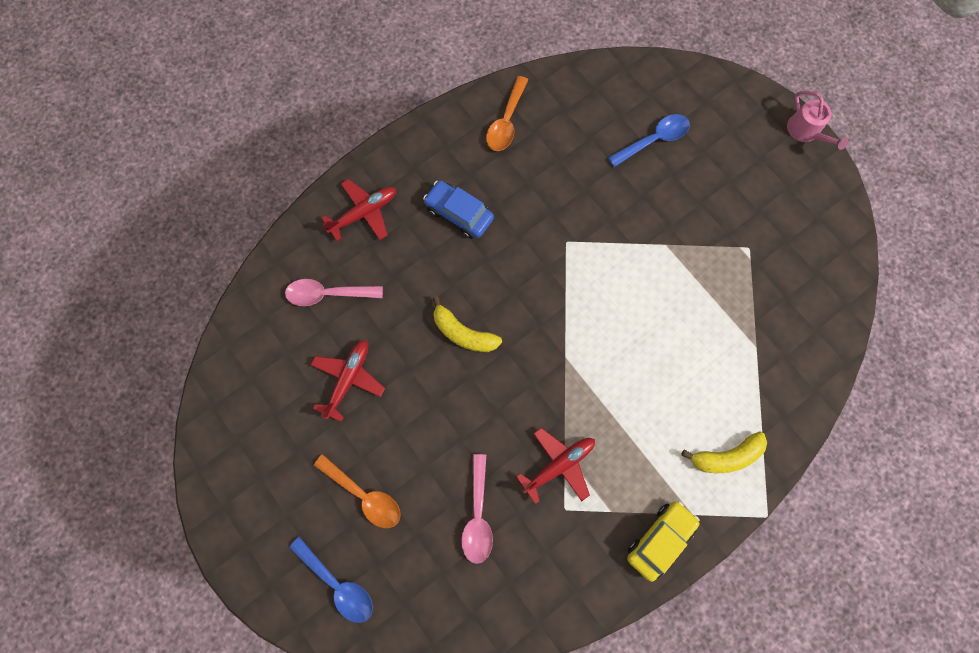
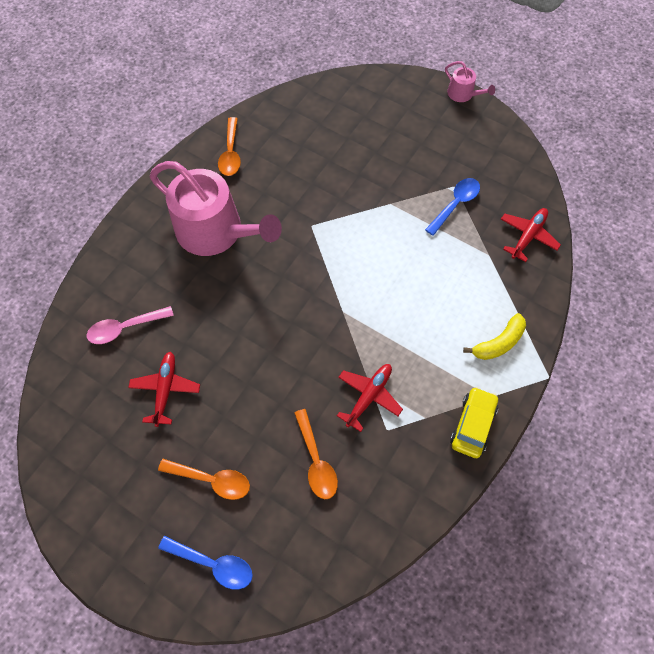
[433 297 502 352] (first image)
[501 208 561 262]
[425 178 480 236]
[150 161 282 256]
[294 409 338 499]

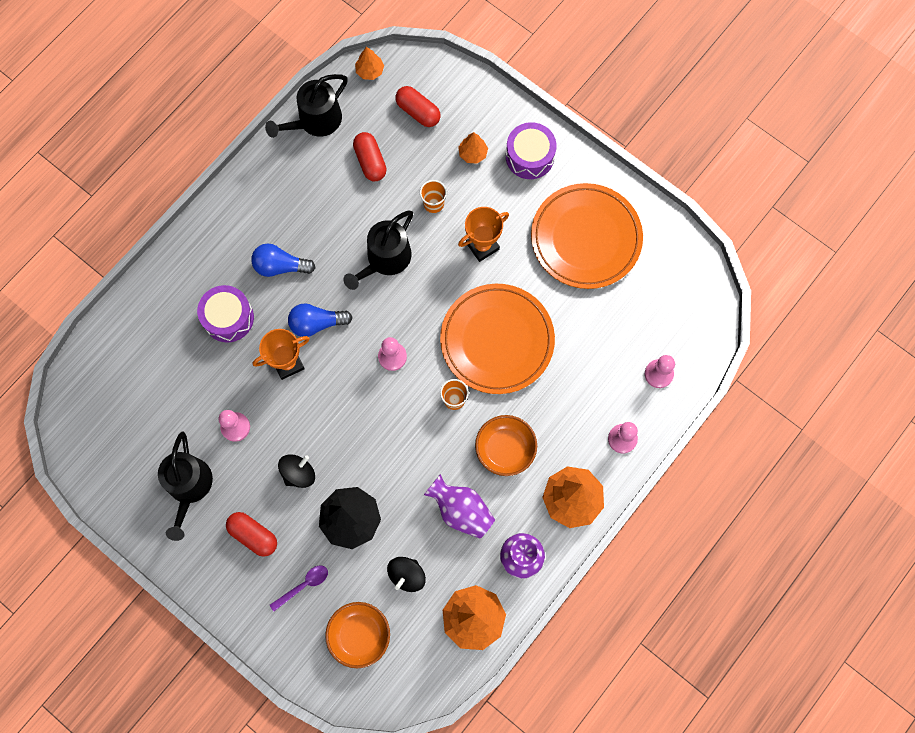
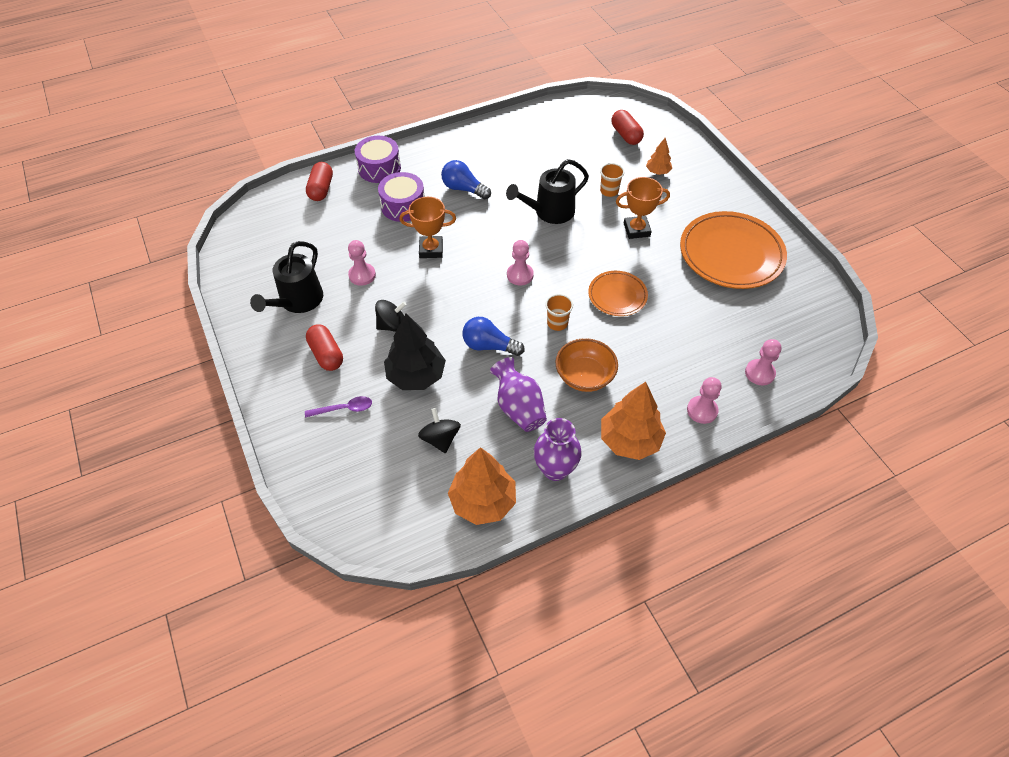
[265 74 348 138] (first image)
[325 602 390 668] (first image)
[355 47 384 80] (first image)
[462 317 525 356]
[306 162 333 201]
[355 136 401 183]
[418 408 461 453]
[588 271 648 316]

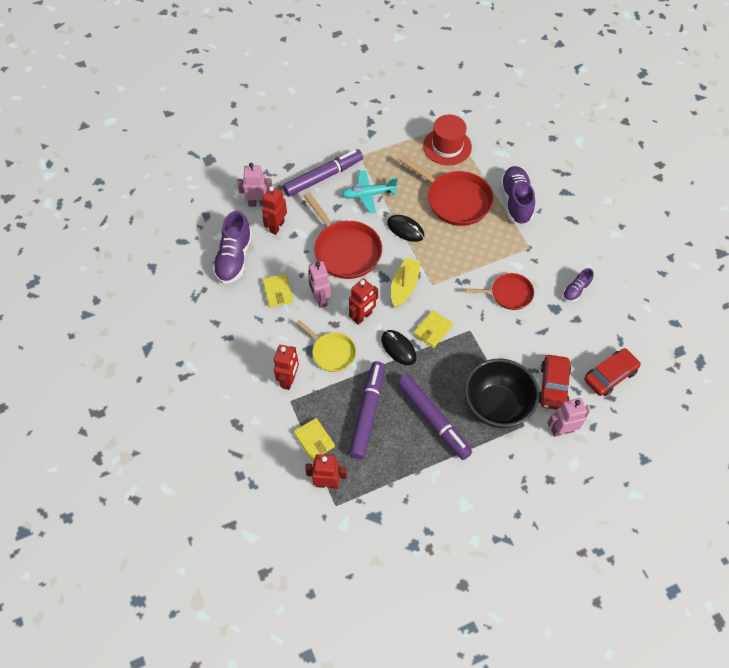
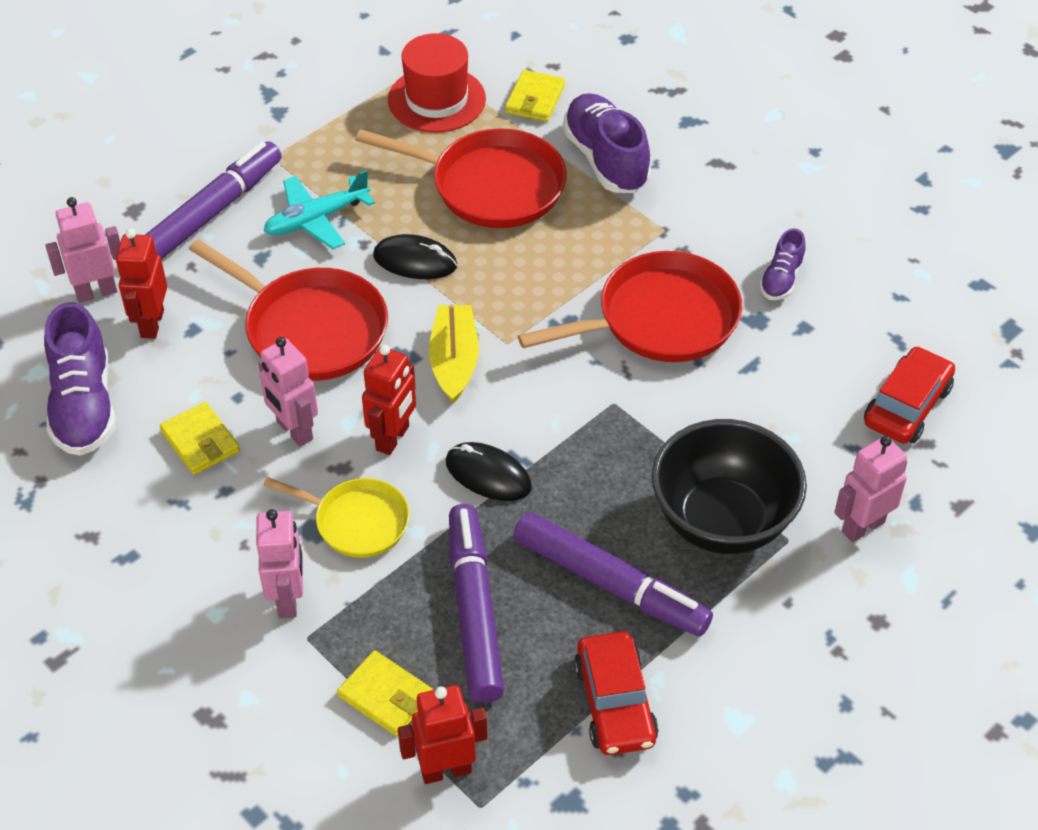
[505 70 565 122]
[574 632 658 755]
[256 509 303 618]
[518 251 742 362]

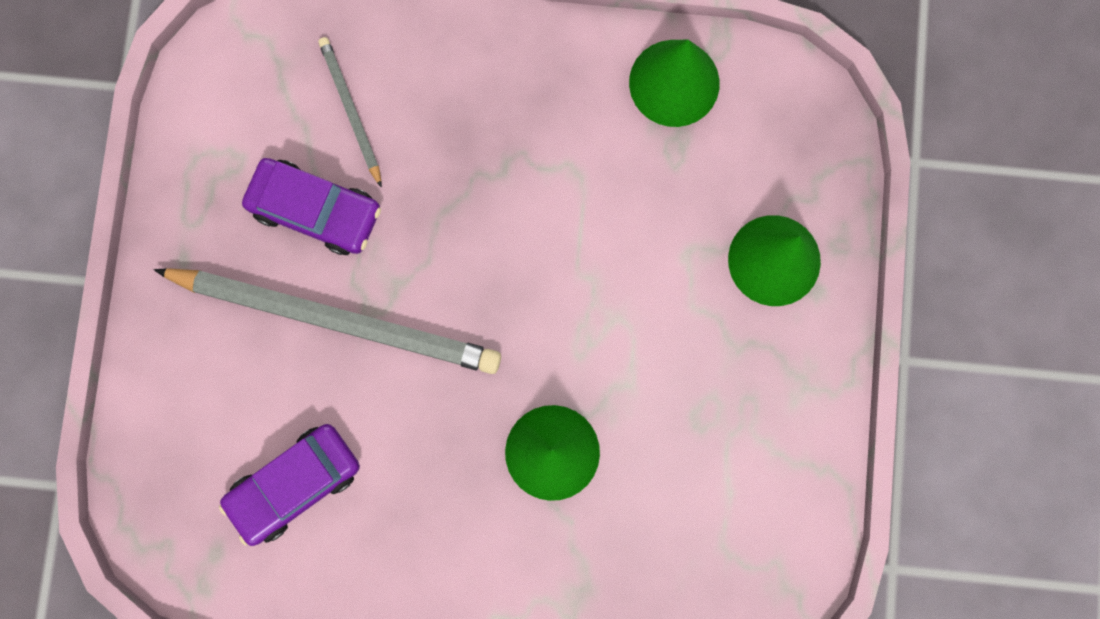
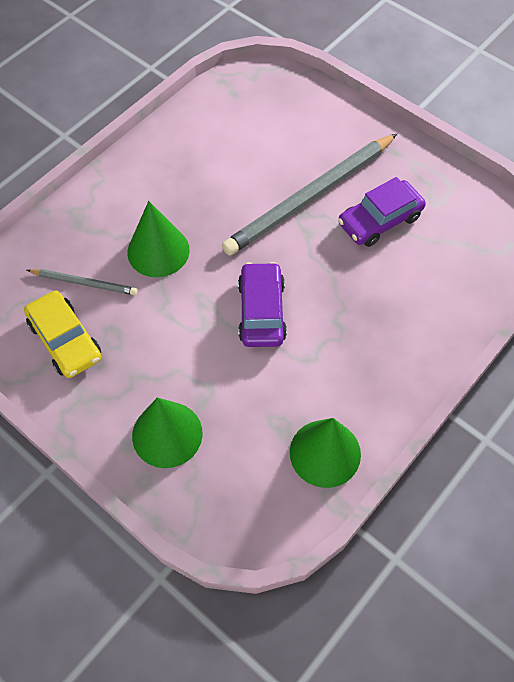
[24 290 101 378]
[238 262 287 347]
[27 269 137 295]

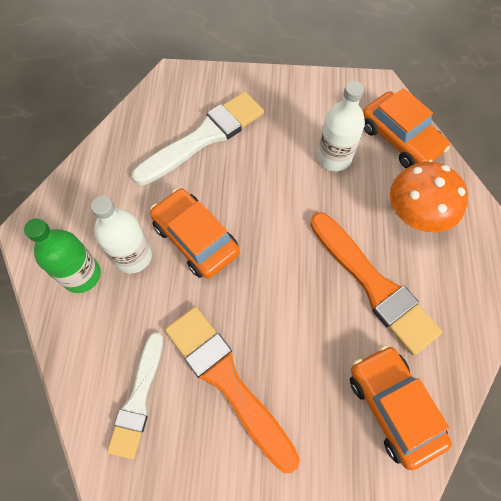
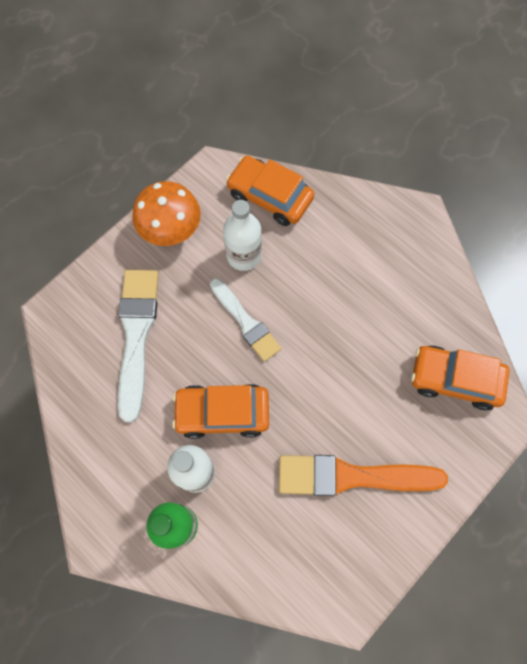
[310 212 442 355] (first image)
[210 278 281 362]
[132 181 201 246]
[226 156 314 226]

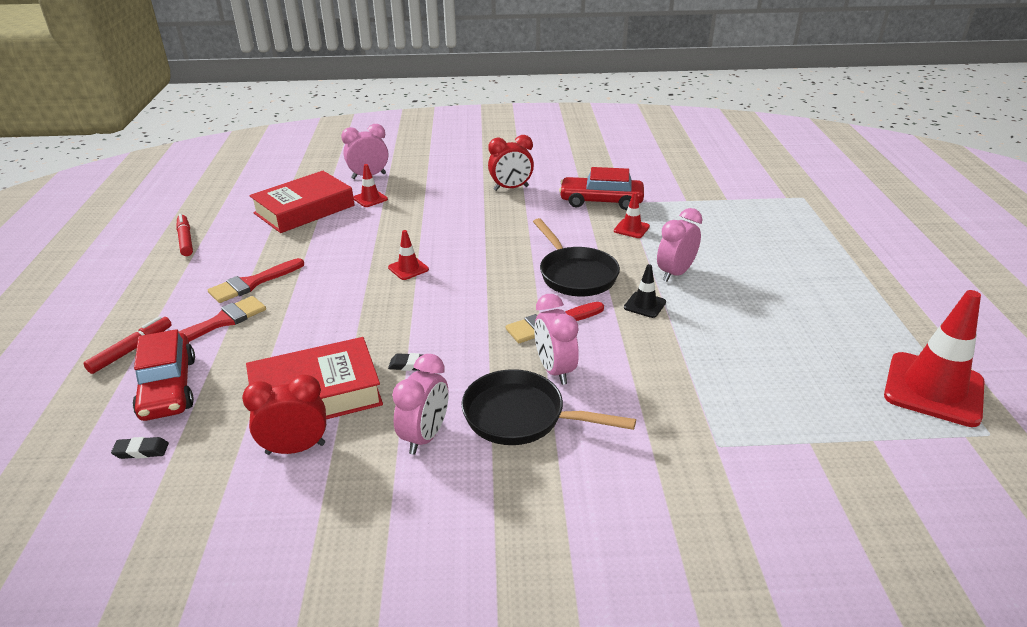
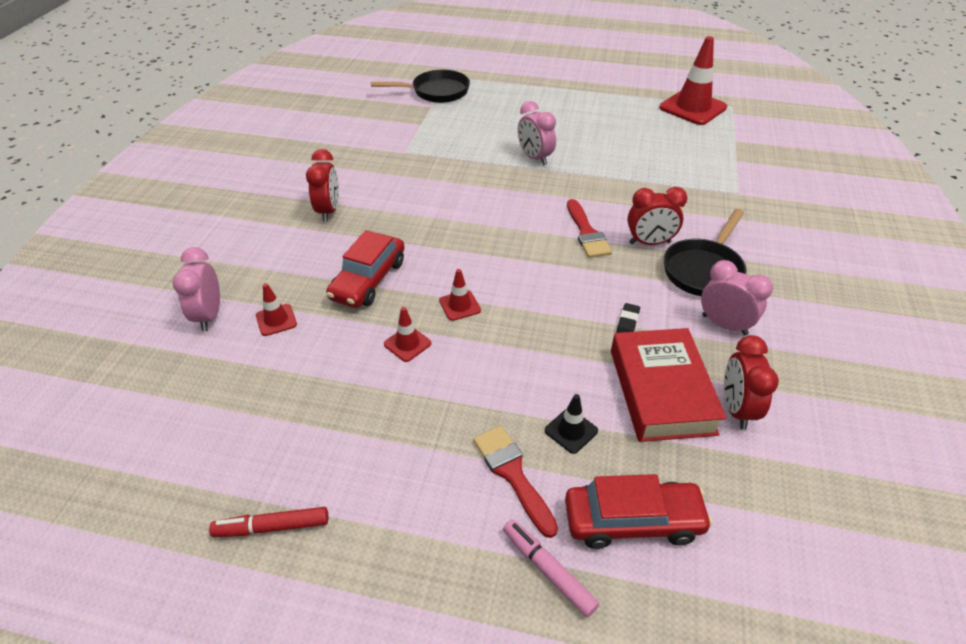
[111 437 169 459] (first image)
[208 258 304 303] (first image)
[249 171 355 233] (first image)
[371 70 470 103]
[326 230 405 308]
[384 307 431 362]
[545 394 598 454]
[503 520 599 617]
[628 187 687 245]

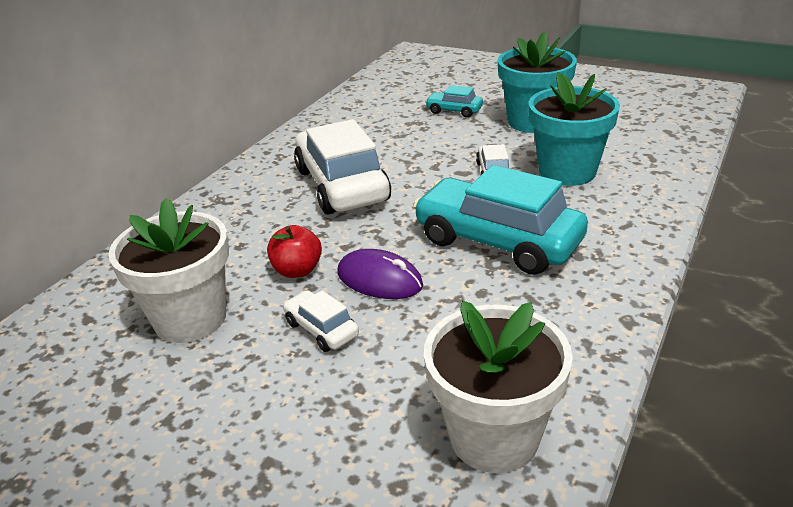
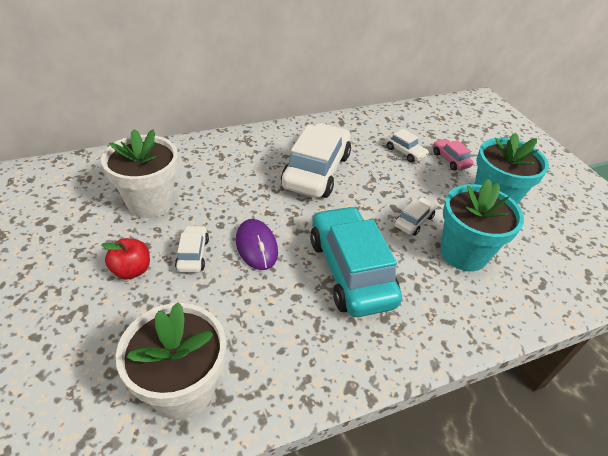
[385 129 429 162]
[101 238 150 280]
[433 139 473 170]

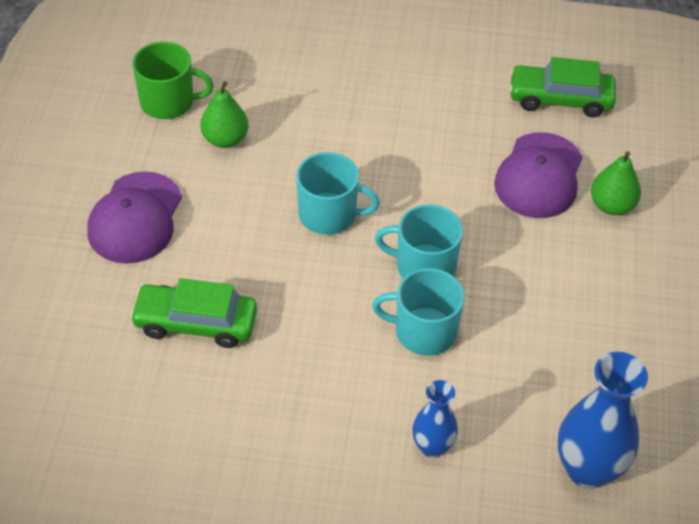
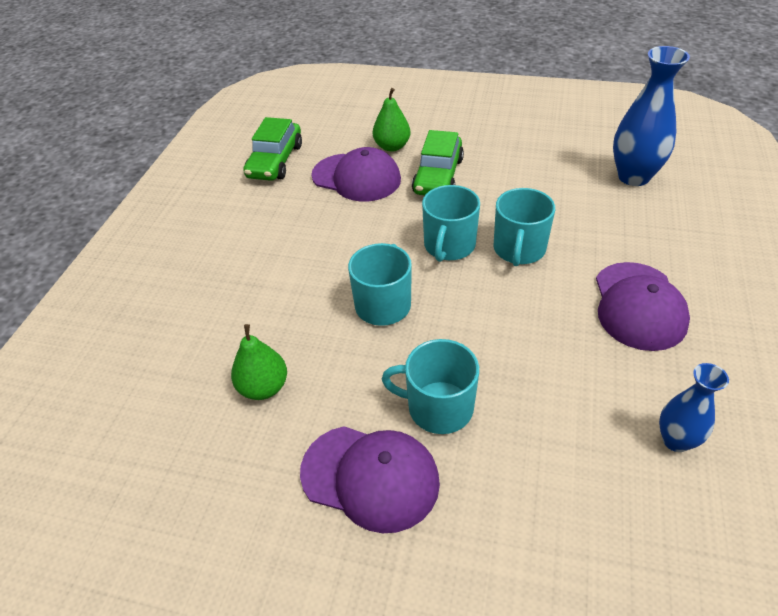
[132 42 214 119] (first image)
[382 339 479 434]
[596 262 690 351]
[412 130 464 195]
[659 363 729 452]

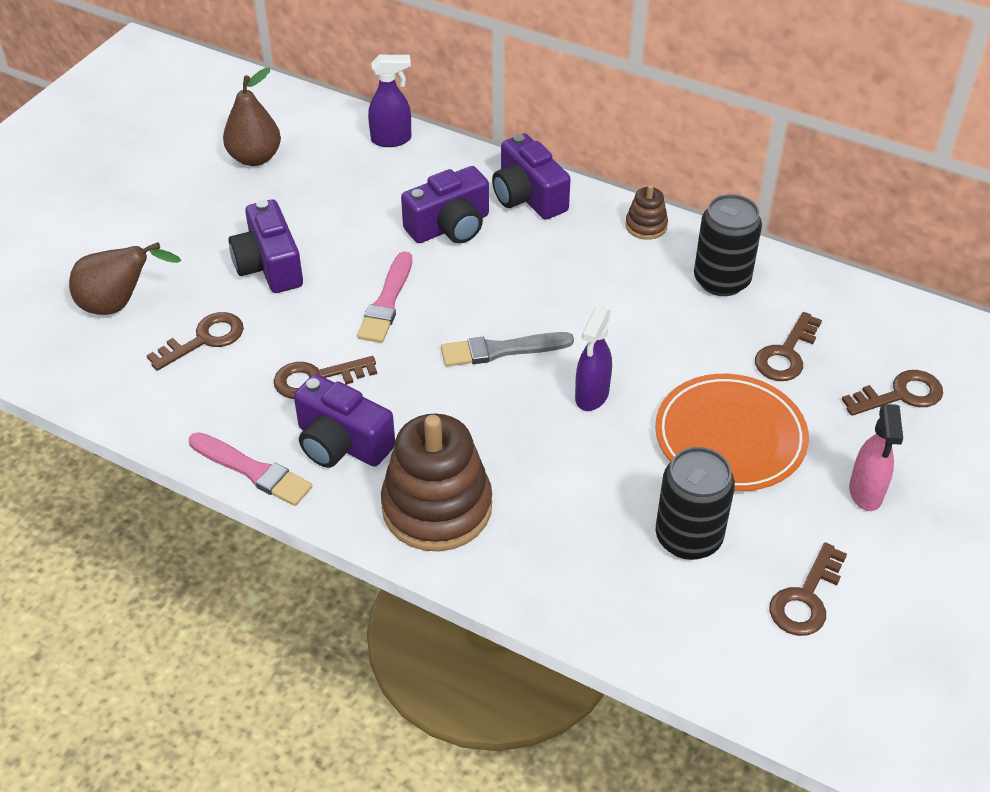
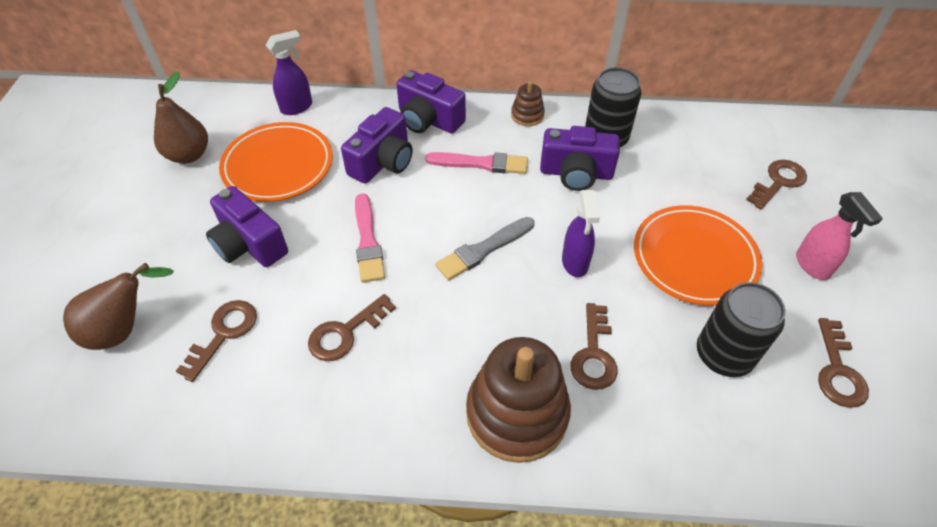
[219 122 333 202]
[425 152 528 174]
[540 126 620 191]
[571 303 618 390]

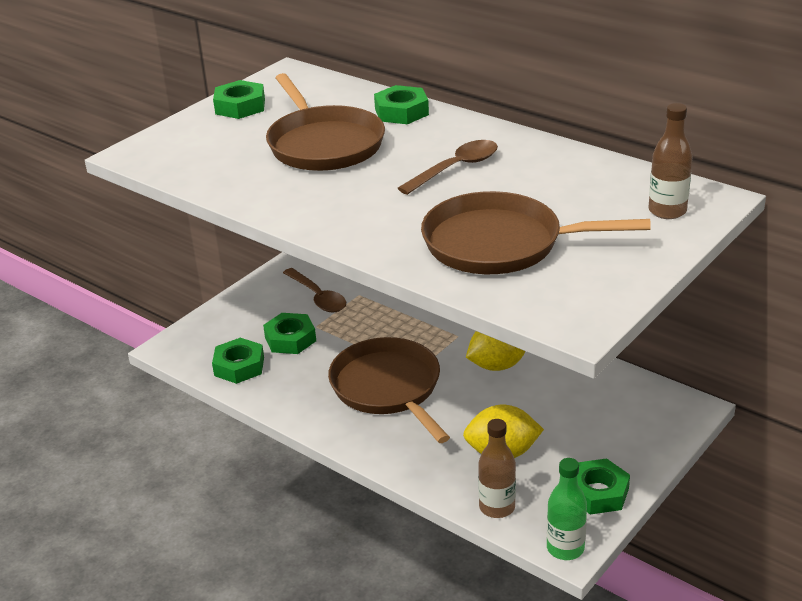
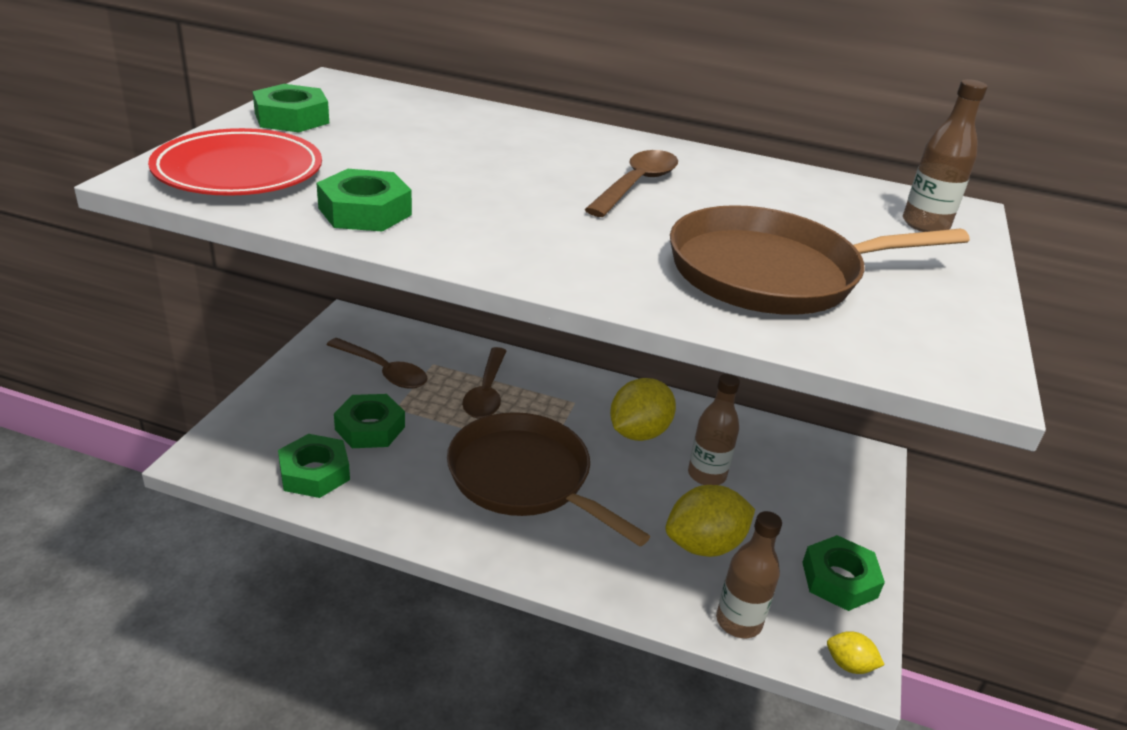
[266 73 385 171] (first image)
[148 128 322 196]
[462 347 506 419]
[688 374 740 485]
[317 169 412 232]
[827 631 885 674]

